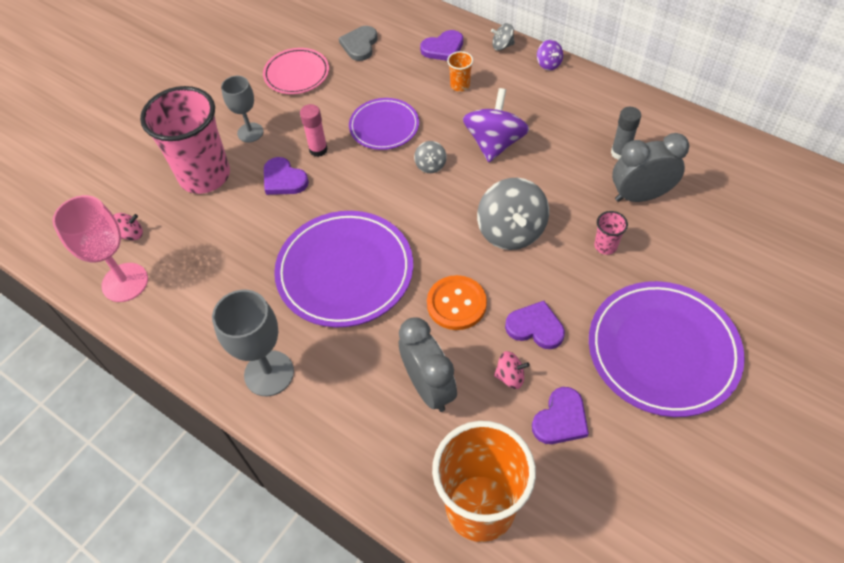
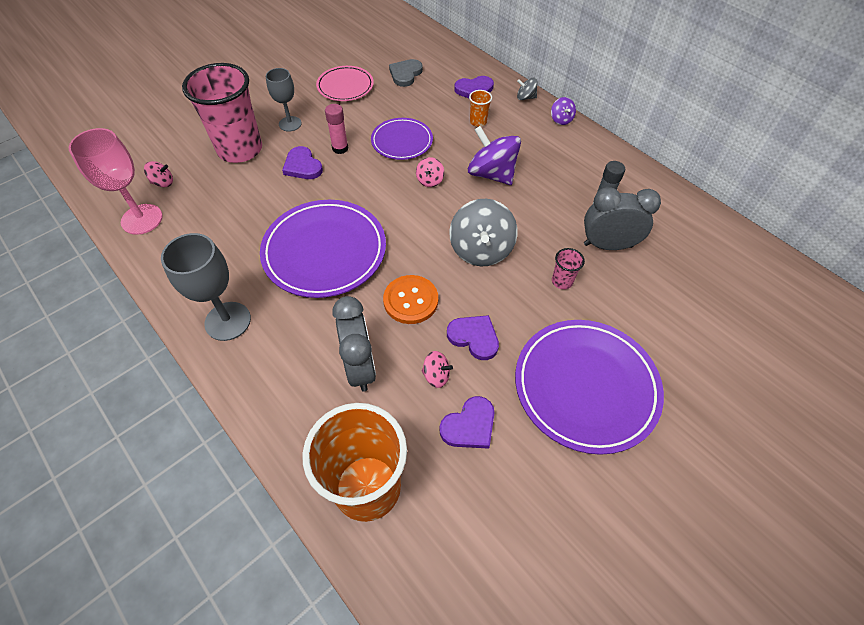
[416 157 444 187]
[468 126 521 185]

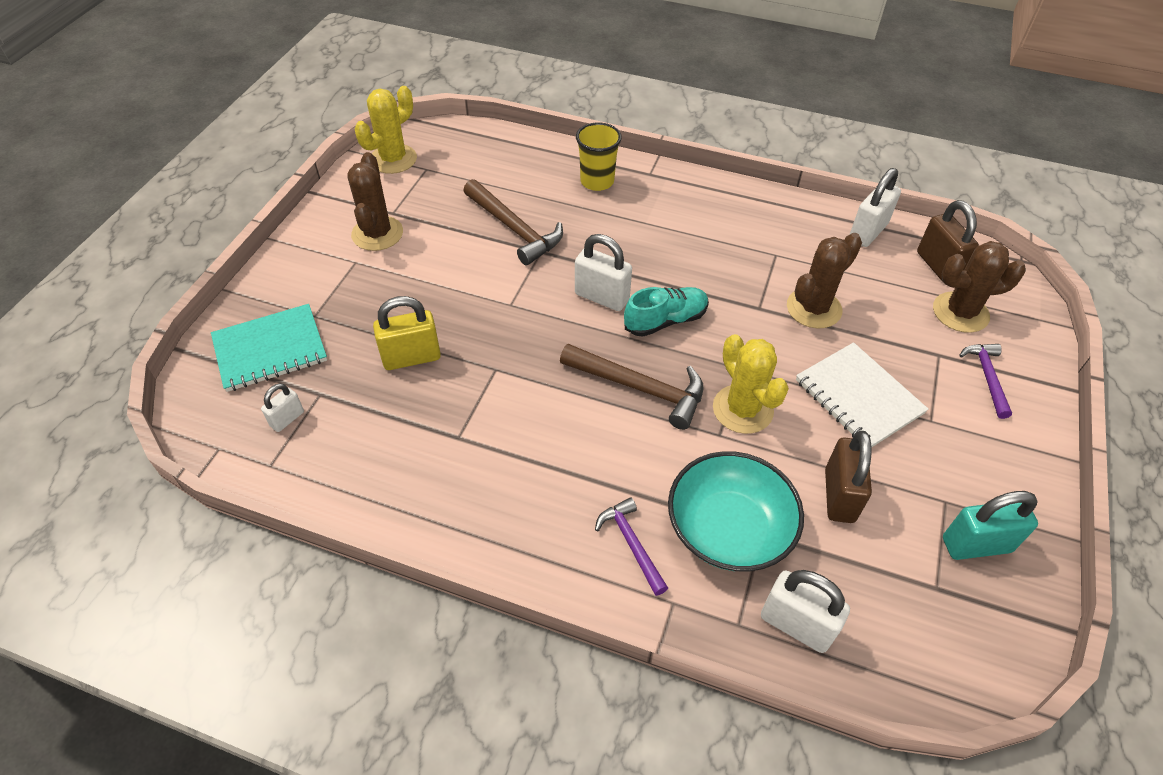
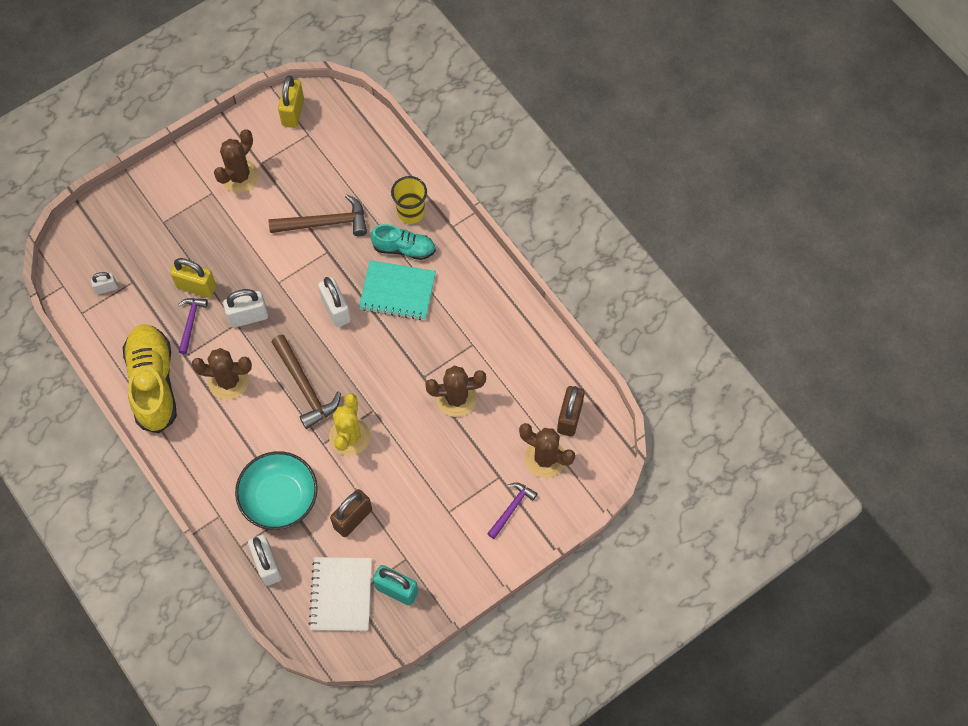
[123 324 177 433]
[192 348 252 400]
[359 260 436 320]
[178 298 208 354]
[371 224 436 260]
[309 557 372 631]
[223 289 268 328]
[278 75 304 128]
[269 194 367 236]

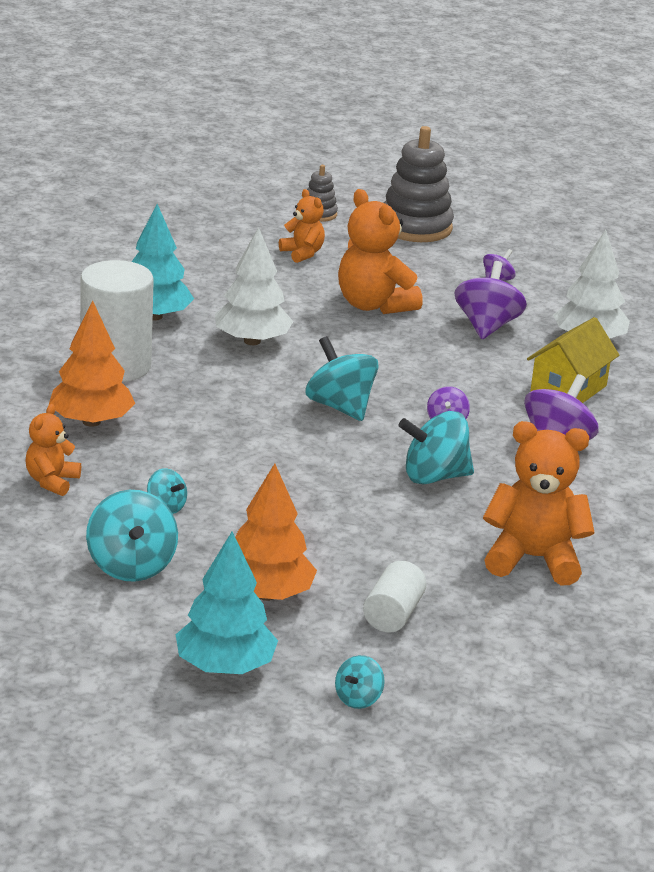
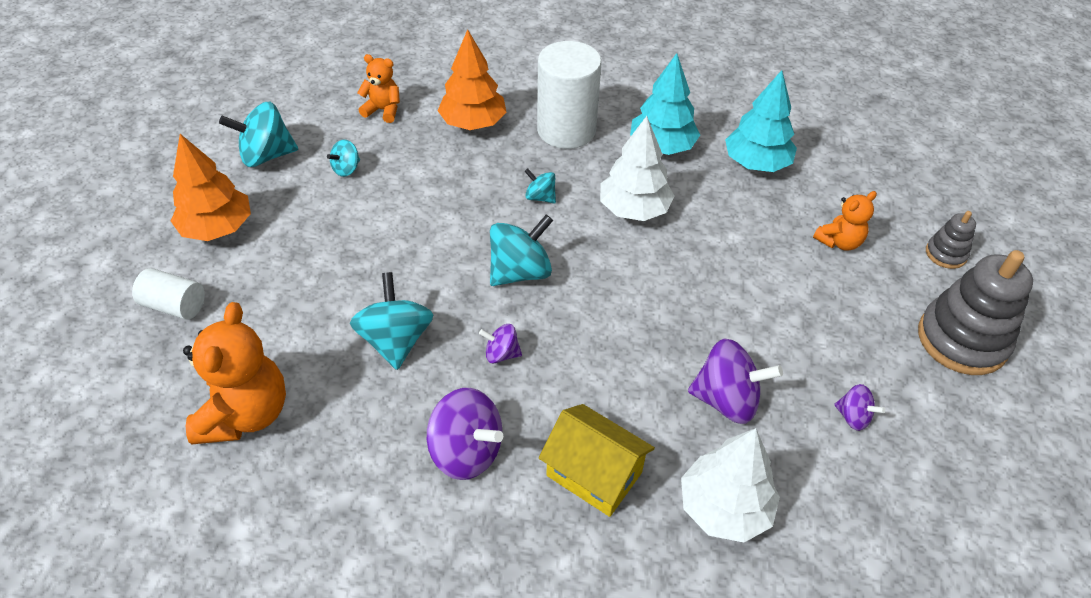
[338 189 423 314] (first image)
[725 70 797 172]
[524 168 556 203]

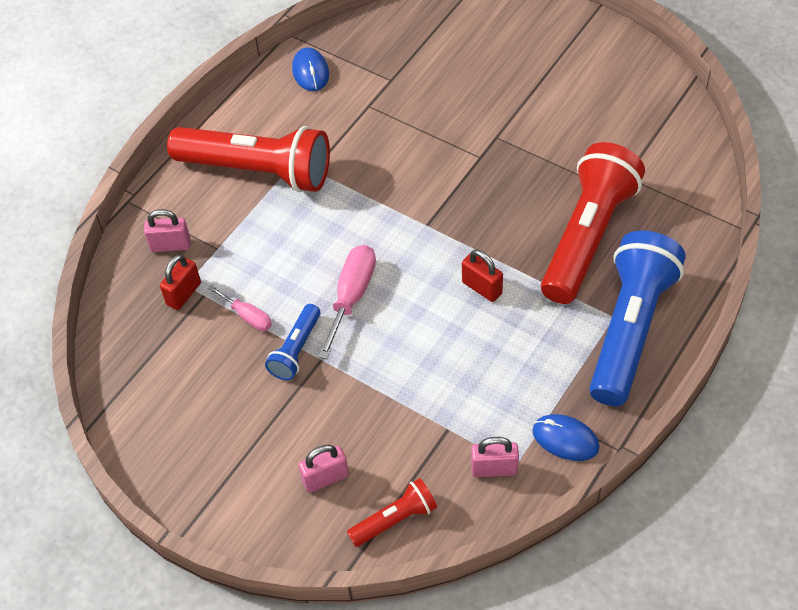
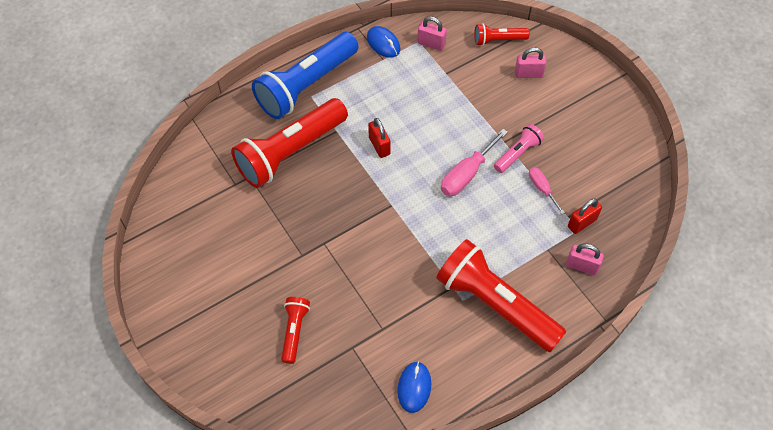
[281 297 310 364]
[494 124 544 173]

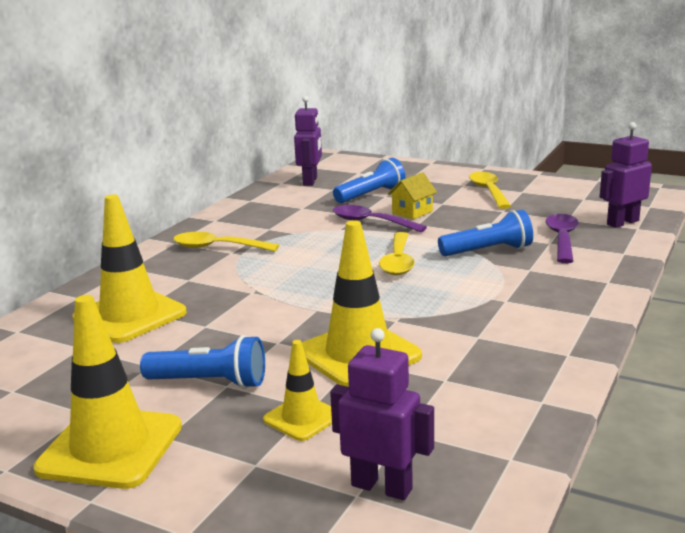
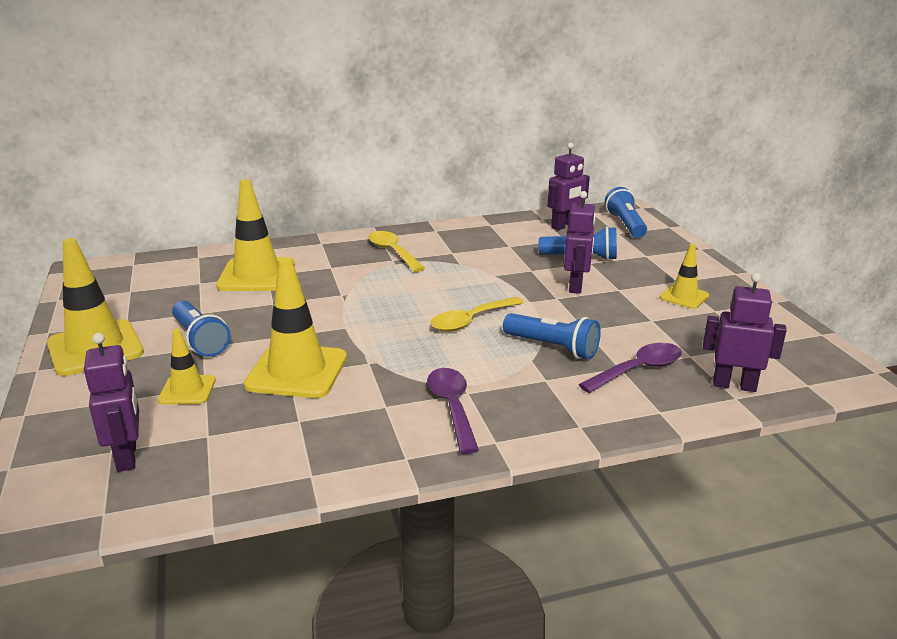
[605 187 647 238]
[427 368 479 454]
[564 191 596 294]
[660 244 709 309]

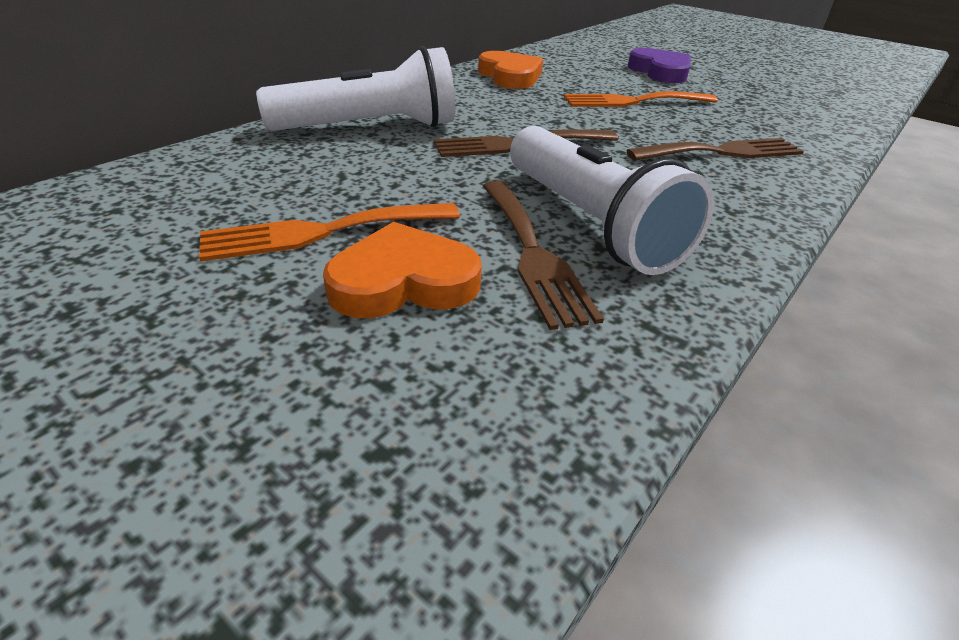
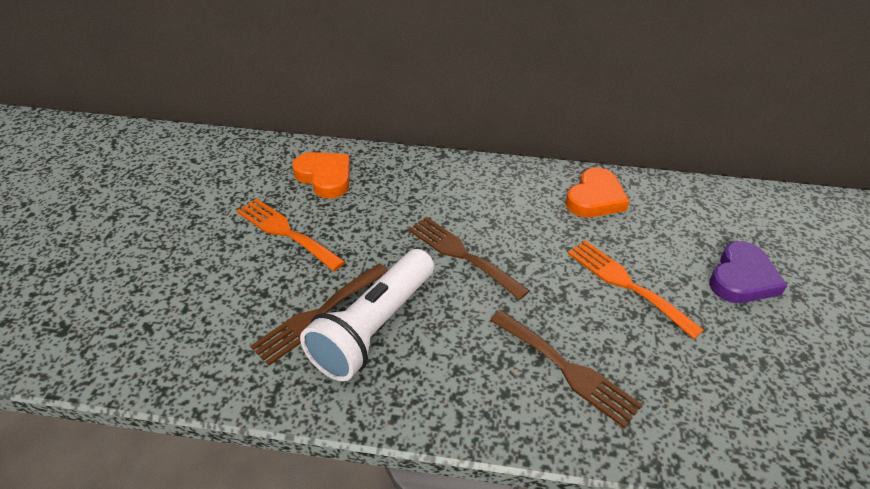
[256 46 455 131] (first image)
[292 152 350 199]

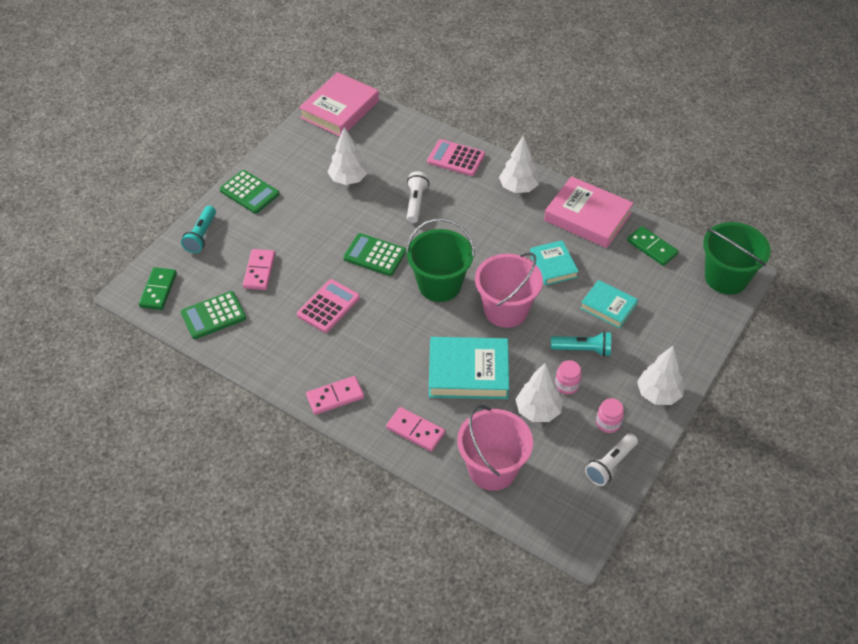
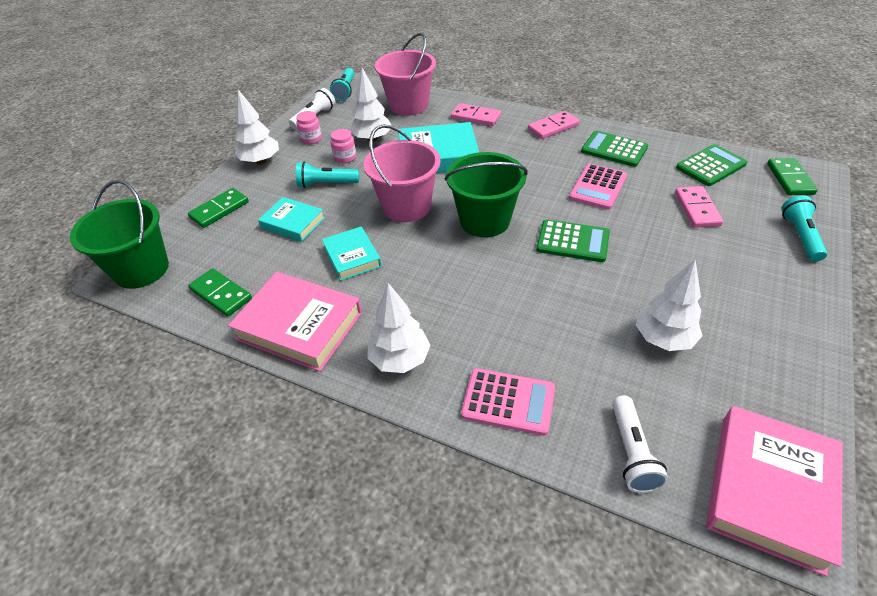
[188 188 249 228]
[330 68 355 101]
[581 131 648 167]
[612 395 668 493]

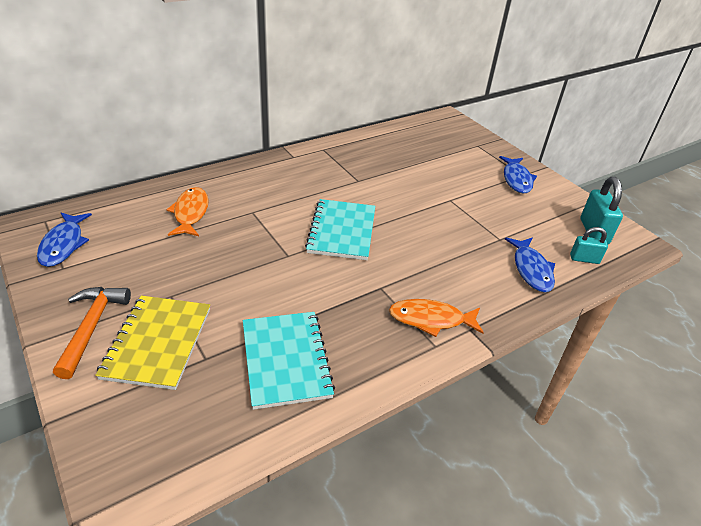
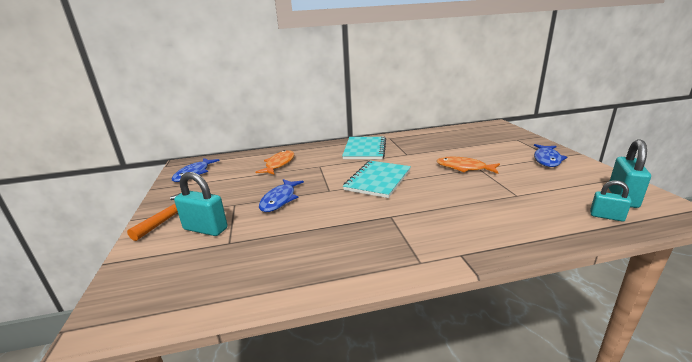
[342 137 386 159]
[437 157 500 174]
[259 179 304 212]
[174 172 228 236]

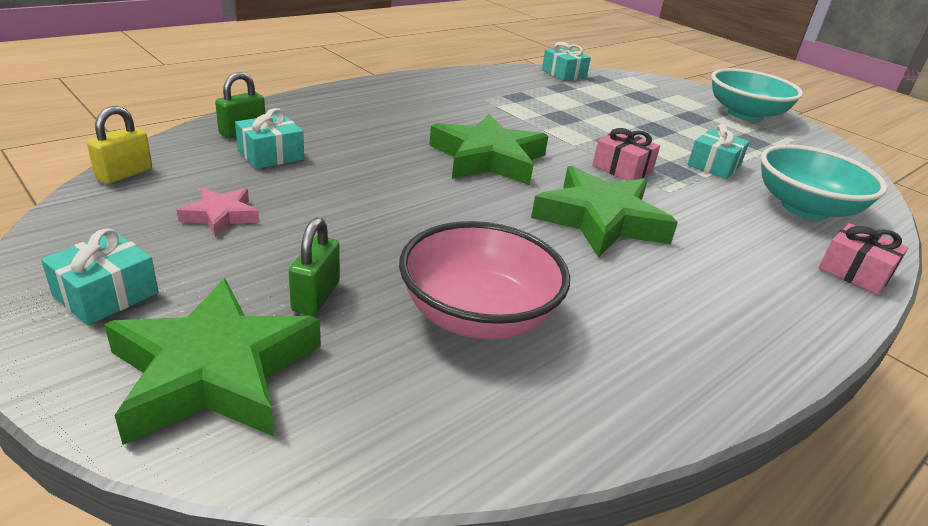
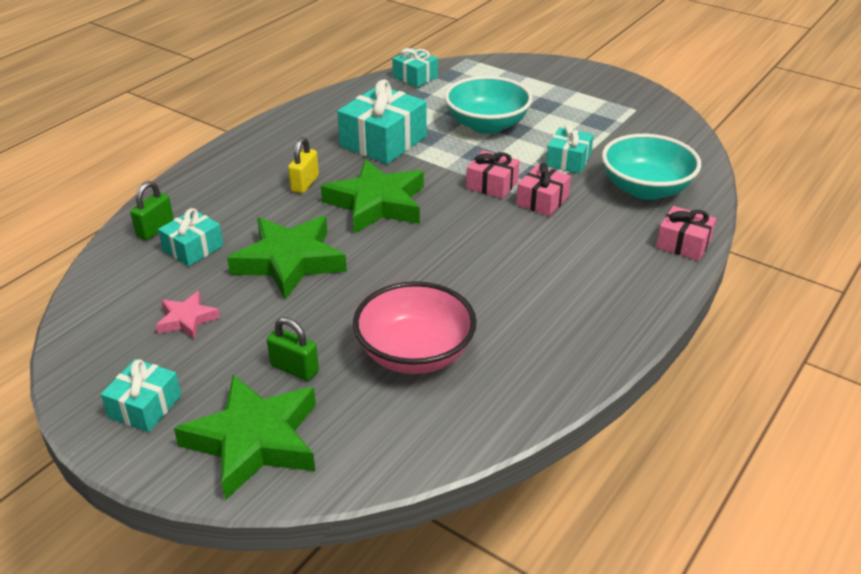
[337 79 427 164]
[516 163 571 216]
[288 137 319 193]
[227 216 347 300]
[444 76 533 134]
[267 317 319 381]

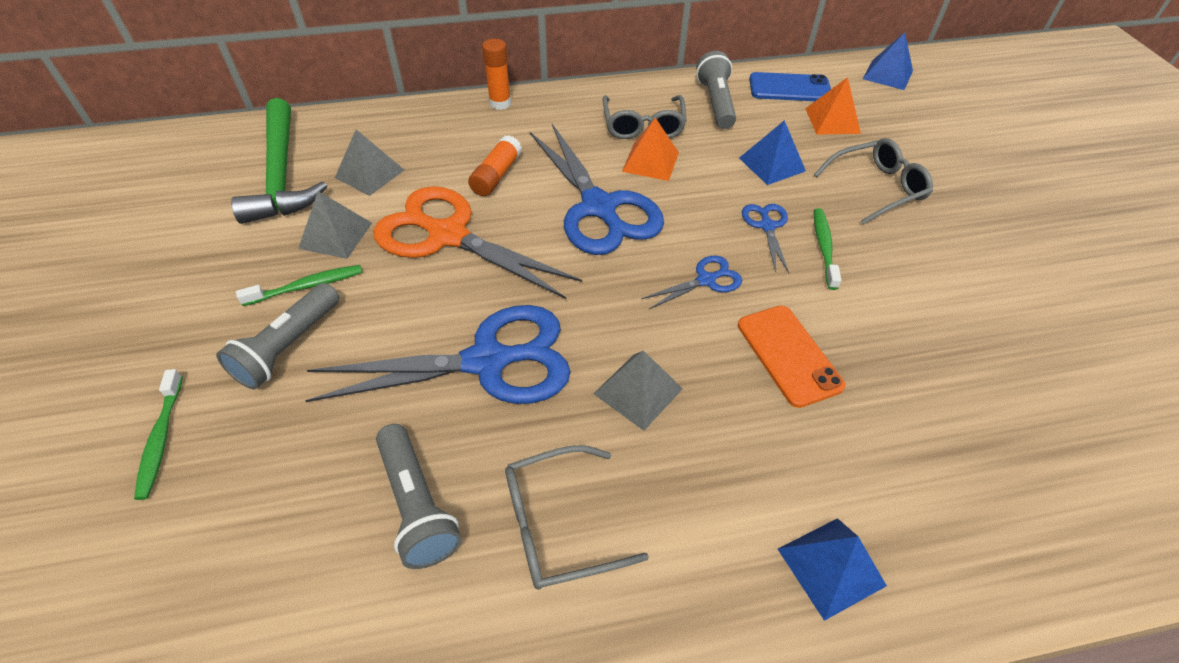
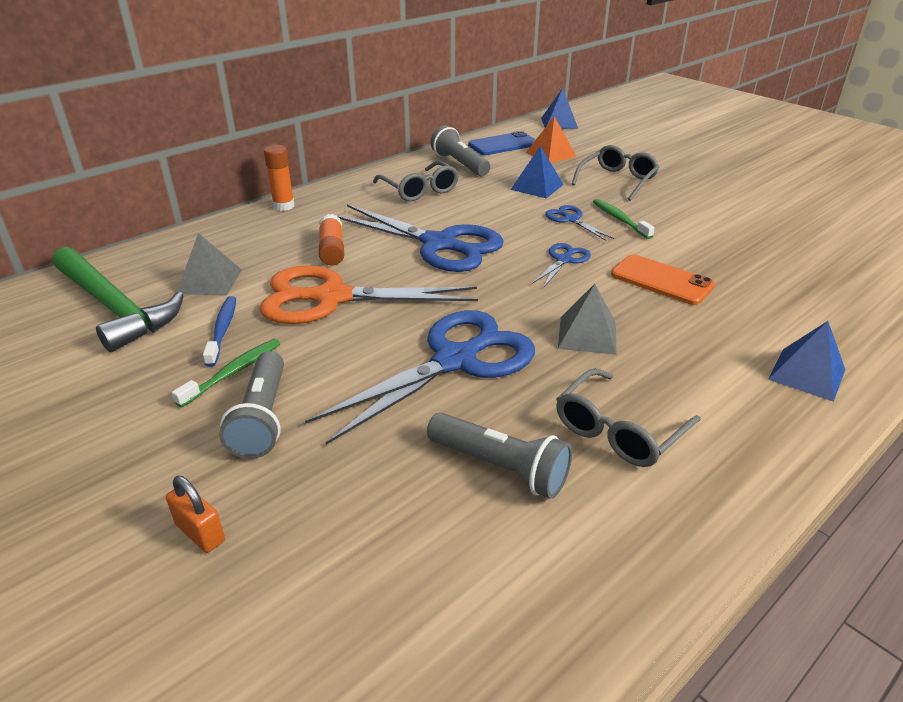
[622 118 679 181] (first image)
[166 476 225 553]
[203 296 236 367]

